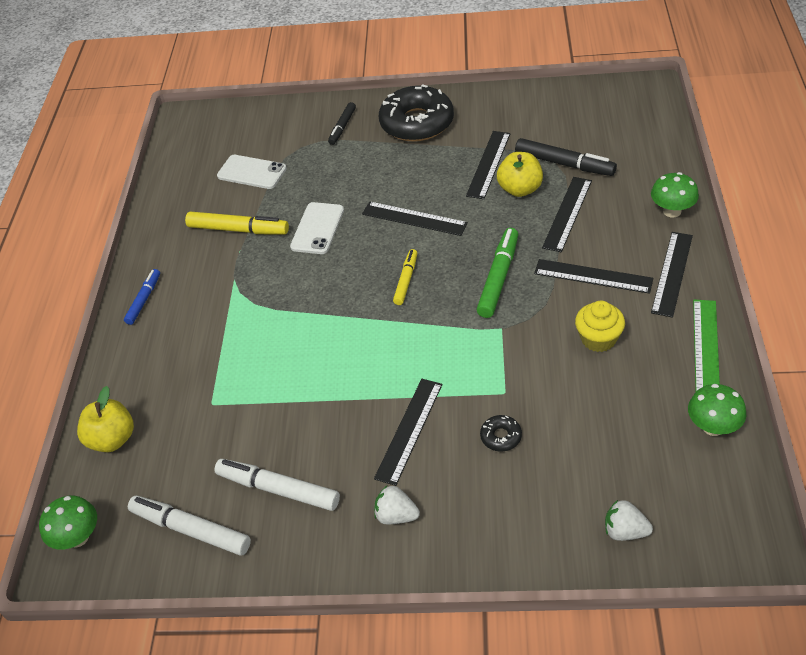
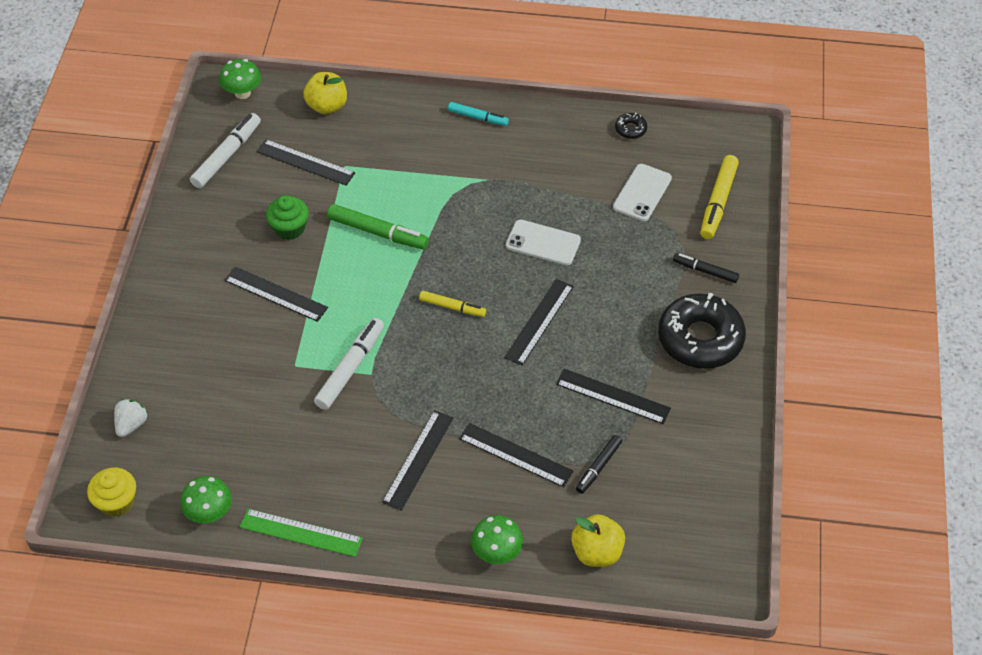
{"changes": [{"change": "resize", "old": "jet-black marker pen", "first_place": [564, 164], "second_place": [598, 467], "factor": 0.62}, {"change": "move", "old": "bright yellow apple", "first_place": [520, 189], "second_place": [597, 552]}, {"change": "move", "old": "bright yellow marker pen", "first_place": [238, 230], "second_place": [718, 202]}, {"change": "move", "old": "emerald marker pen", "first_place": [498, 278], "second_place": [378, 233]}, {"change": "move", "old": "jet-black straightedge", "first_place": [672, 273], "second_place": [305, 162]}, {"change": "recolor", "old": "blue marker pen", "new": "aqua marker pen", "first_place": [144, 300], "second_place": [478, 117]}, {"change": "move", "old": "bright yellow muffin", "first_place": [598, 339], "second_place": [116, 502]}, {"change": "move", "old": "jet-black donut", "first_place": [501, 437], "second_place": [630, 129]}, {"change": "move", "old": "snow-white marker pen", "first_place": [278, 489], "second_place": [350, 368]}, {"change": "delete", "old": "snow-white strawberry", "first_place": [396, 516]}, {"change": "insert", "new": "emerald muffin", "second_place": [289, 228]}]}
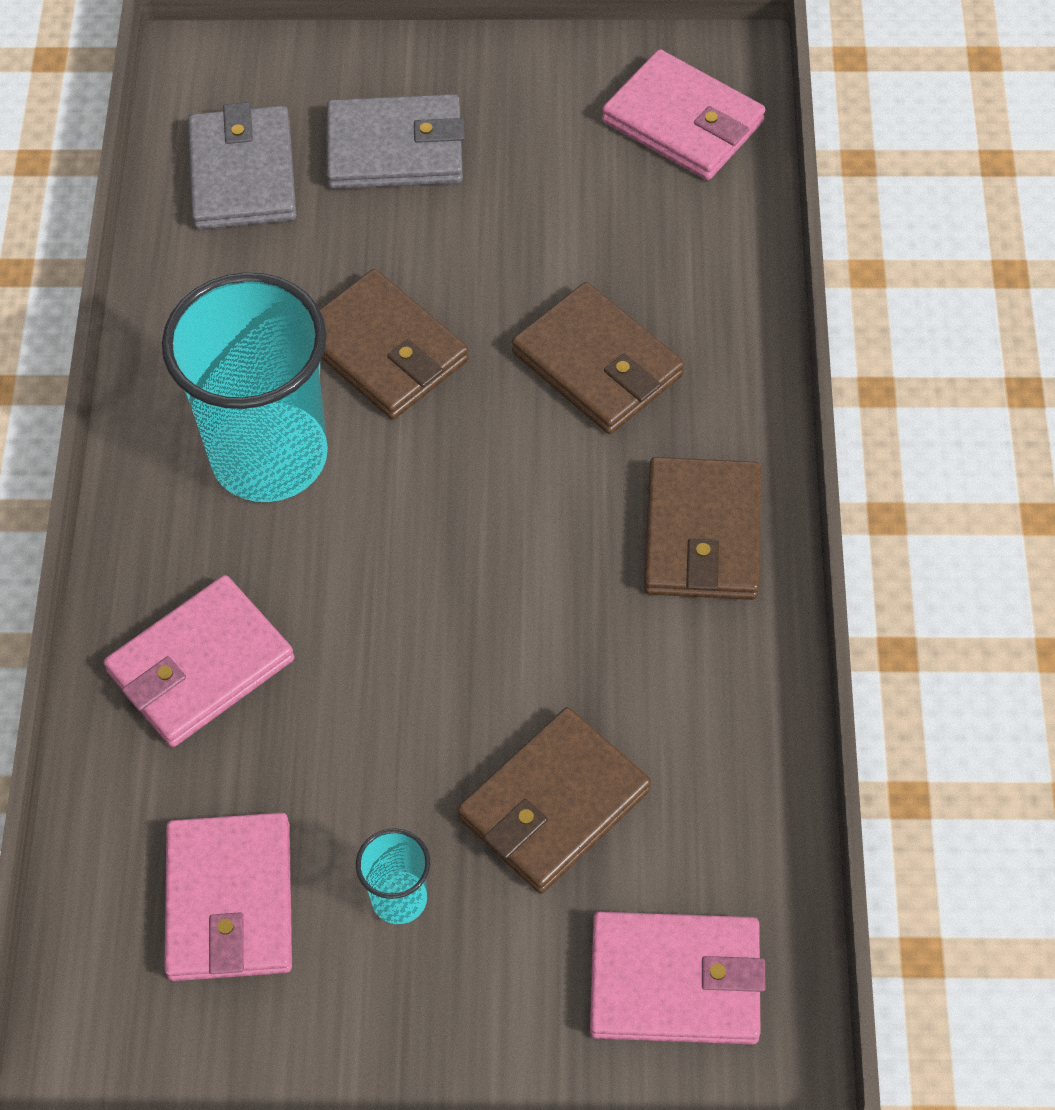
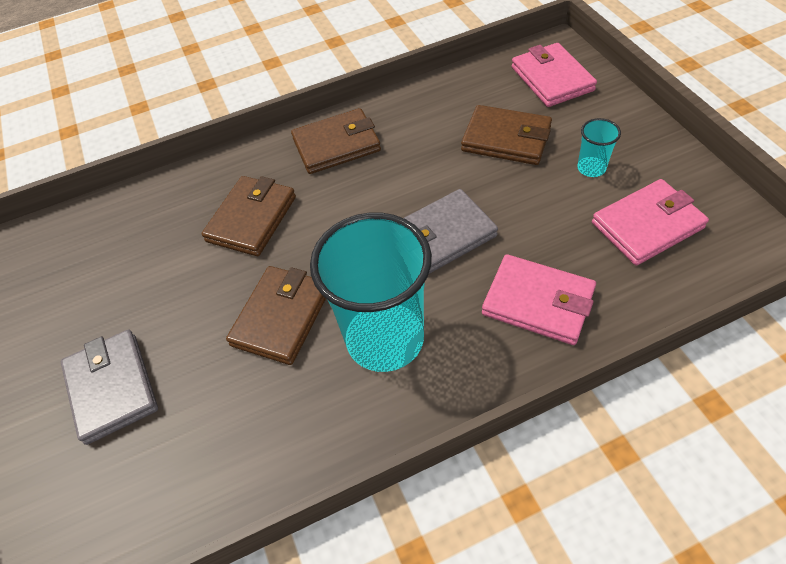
{"changes": [{"change": "delete", "old": "rose-pink card wallet", "first_place": [683, 121]}, {"change": "move", "old": "grey card wallet", "first_place": [242, 174], "second_place": [443, 235]}]}
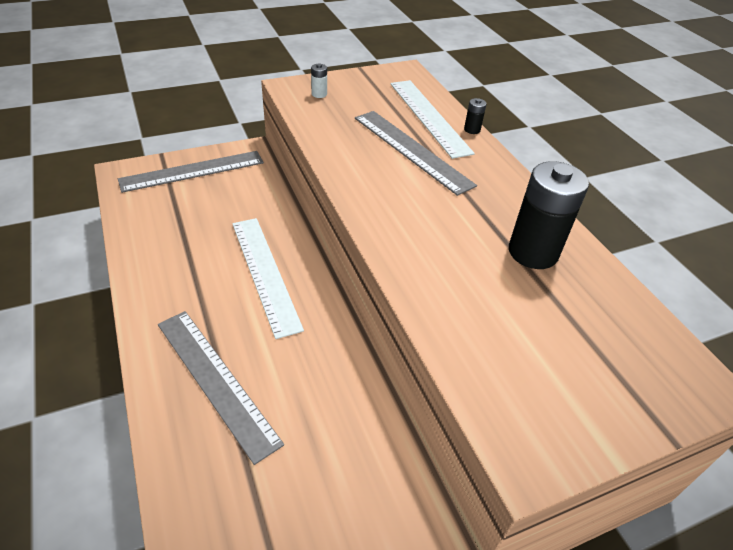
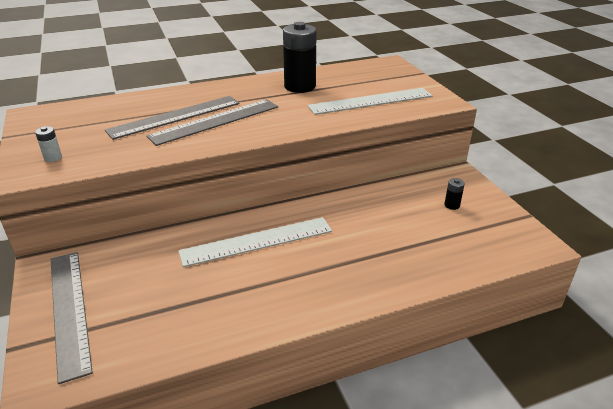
{"changes": [{"change": "move", "old": "snow-white straightedge", "first_place": [429, 116], "second_place": [370, 101]}, {"change": "move", "old": "jet-black power cell", "first_place": [472, 130], "second_place": [452, 205]}, {"change": "move", "old": "grey straightedge", "first_place": [215, 380], "second_place": [215, 121]}]}
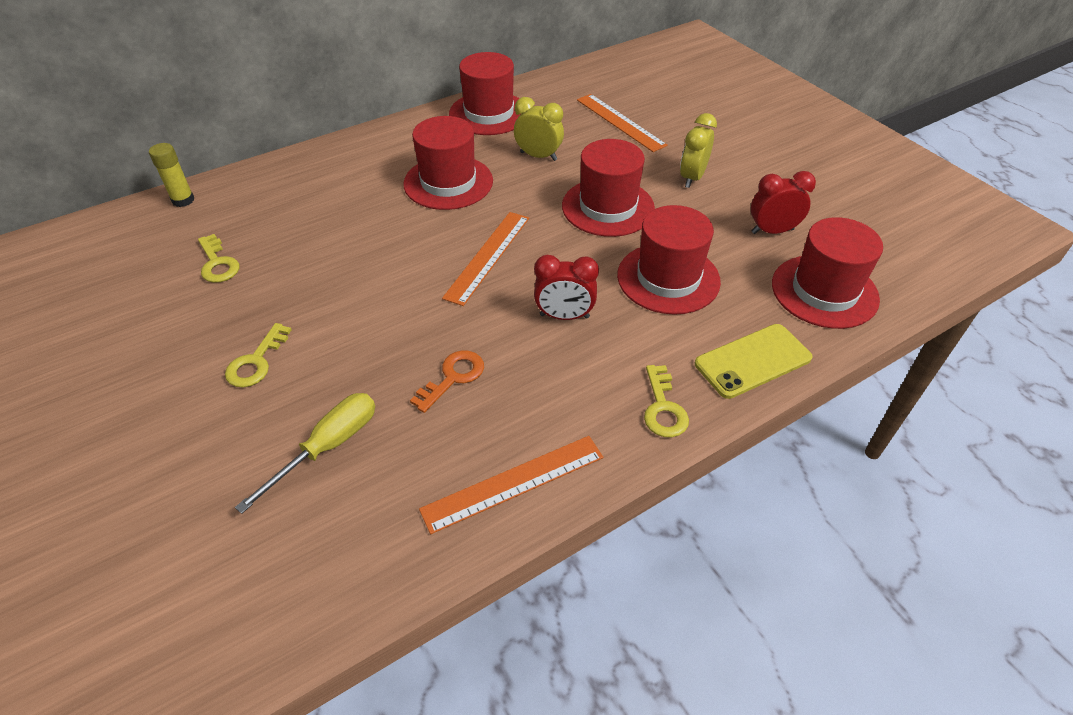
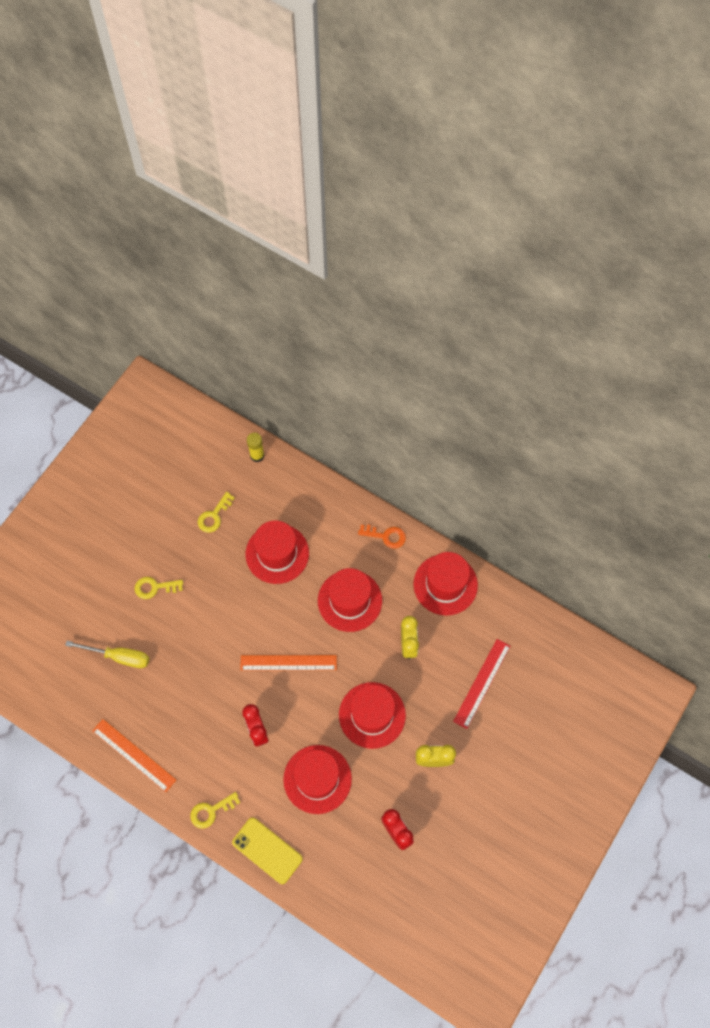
{"changes": [{"change": "recolor", "old": "orange-coloured straightedge", "new": "crimson straightedge", "first_place": [620, 122], "second_place": [481, 683]}, {"change": "move", "old": "crimson hat", "first_place": [824, 291], "second_place": [277, 553]}, {"change": "move", "old": "orange-coloured door key", "first_place": [453, 377], "second_place": [386, 536]}]}
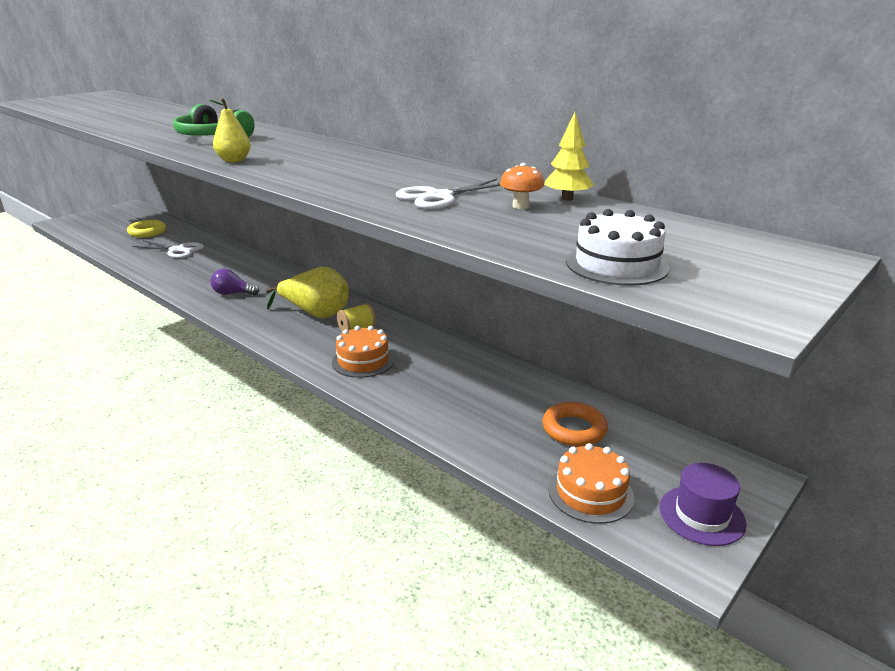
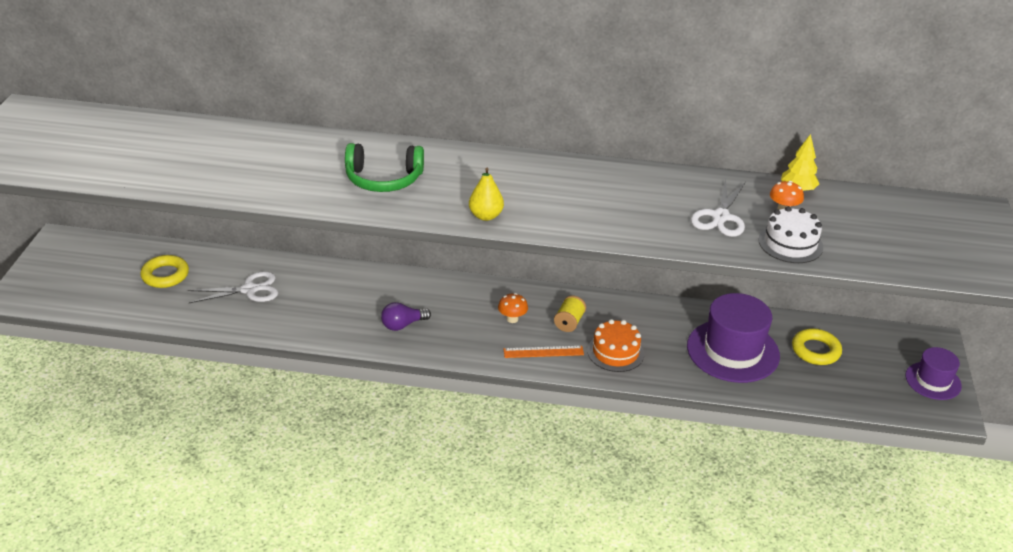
{"changes": [{"change": "move", "old": "snow-white cake", "first_place": [616, 265], "second_place": [790, 243]}, {"change": "replace", "old": "bright yellow pear fruit", "new": "orange-coloured mushroom", "first_place": [316, 314], "second_place": [512, 319]}, {"change": "recolor", "old": "orange-coloured torus", "new": "bright yellow torus", "first_place": [574, 429], "second_place": [815, 350]}, {"change": "delete", "old": "orange-coloured cake", "first_place": [590, 493]}, {"change": "insert", "new": "purple hat", "second_place": [733, 351]}, {"change": "insert", "new": "orange-coloured straightedge", "second_place": [543, 352]}]}
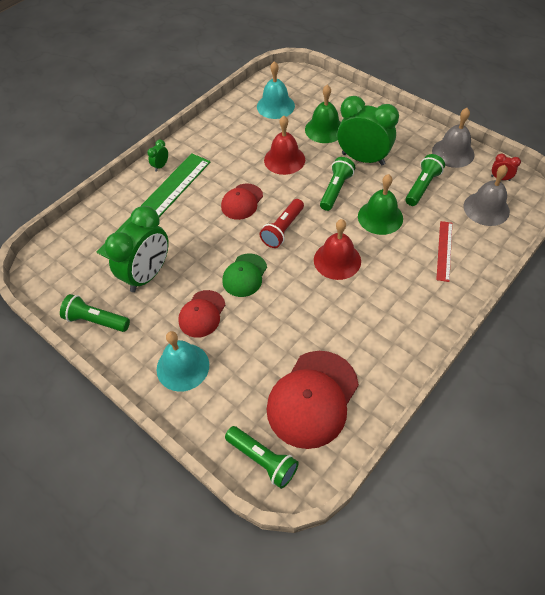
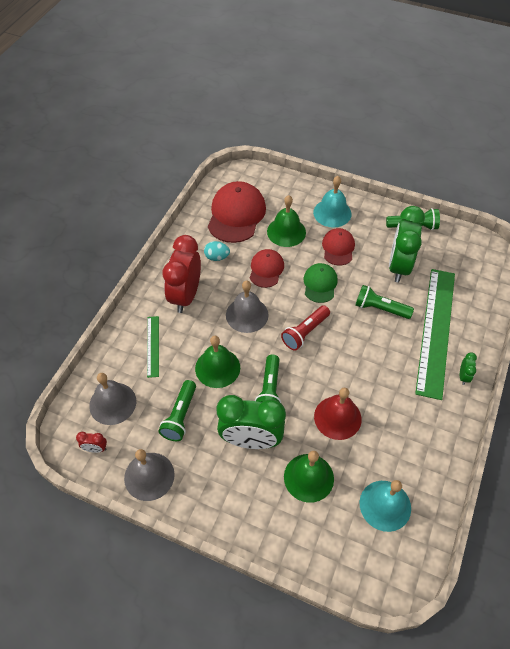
{"changes": [{"change": "move", "old": "crimson cap", "first_place": [242, 202], "second_place": [266, 269]}, {"change": "rotate", "old": "crimson flashlight", "first_place": [283, 230], "second_place": [305, 332], "degrees": -150}, {"change": "recolor", "old": "crimson bell", "new": "grey bell", "first_place": [337, 260], "second_place": [247, 314]}, {"change": "recolor", "old": "crimson straightedge", "new": "emerald straightedge", "first_place": [444, 250], "second_place": [153, 346]}, {"change": "move", "old": "emerald flashlight", "first_place": [263, 459], "second_place": [380, 309]}, {"change": "insert", "new": "emerald bell", "second_place": [286, 232]}, {"change": "insert", "new": "crimson bedside clock", "second_place": [186, 296]}, {"change": "insert", "new": "aqua egg", "second_place": [217, 257]}]}
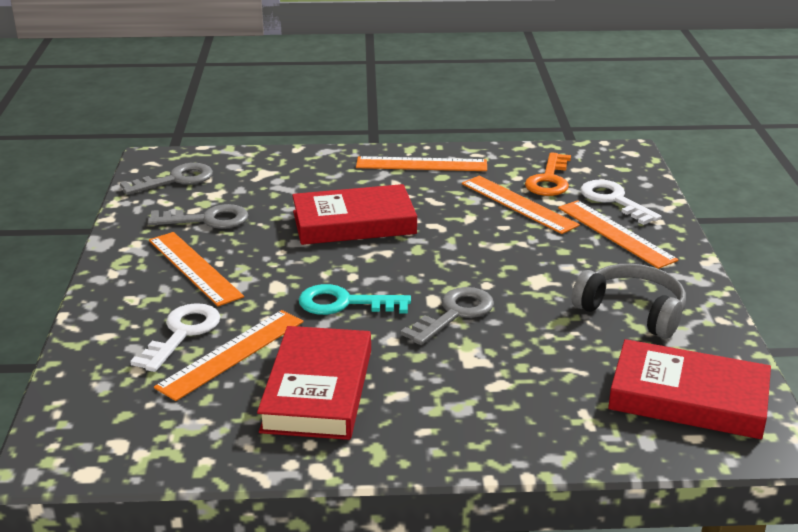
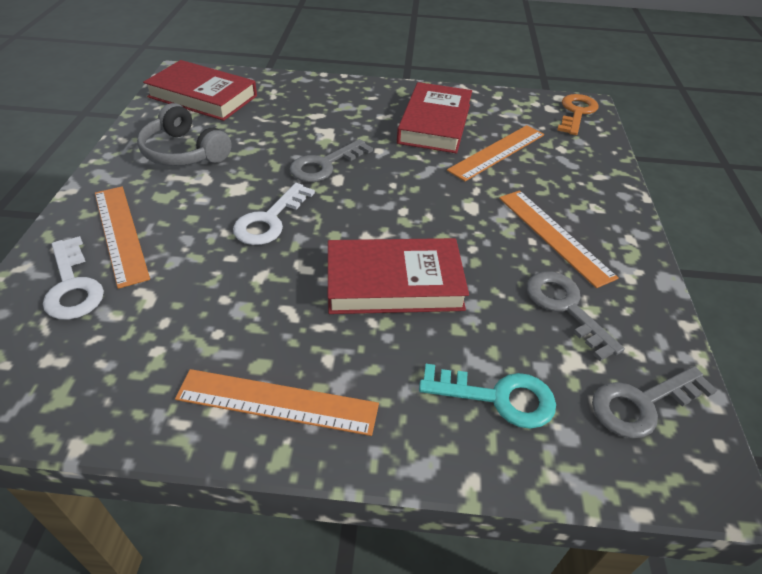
{"changes": [{"change": "move", "old": "orange-coloured door key", "first_place": [549, 180], "second_place": [576, 112]}, {"change": "delete", "old": "orange-coloured straightedge", "first_place": [518, 204]}, {"change": "rotate", "old": "grey door key", "first_place": [207, 220], "second_place": [565, 307], "degrees": 60}, {"change": "move", "old": "aqua door key", "first_place": [344, 303], "second_place": [498, 397]}, {"change": "move", "old": "snow-white door key", "first_place": [182, 333], "second_place": [270, 220]}]}
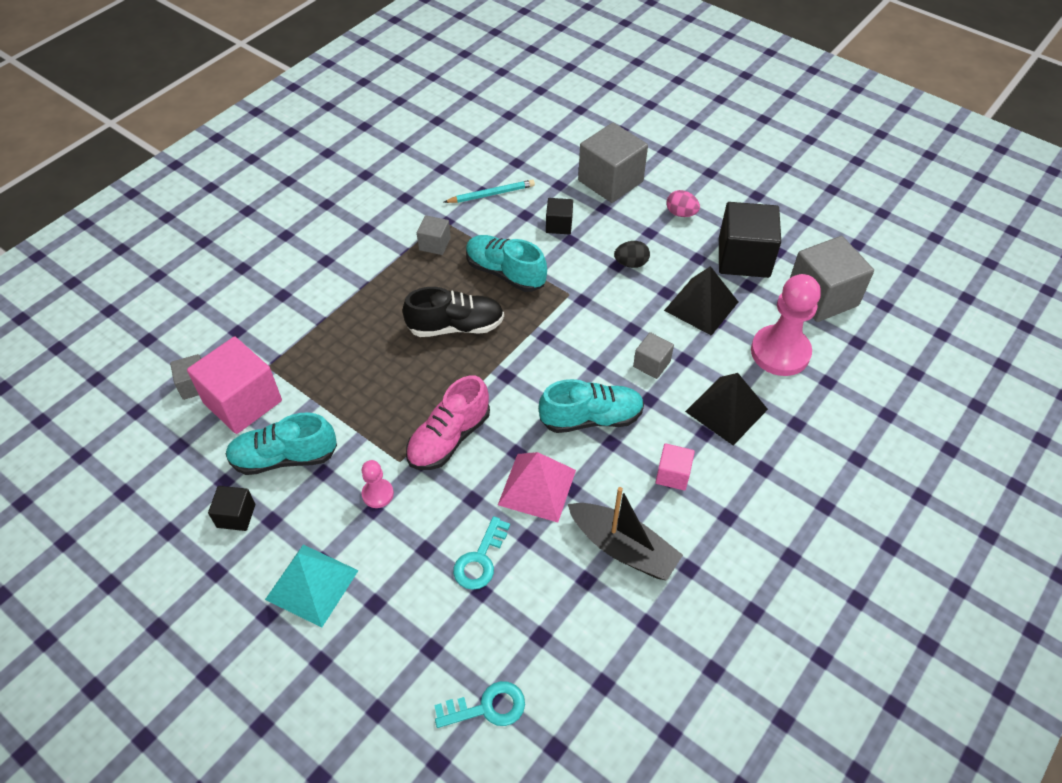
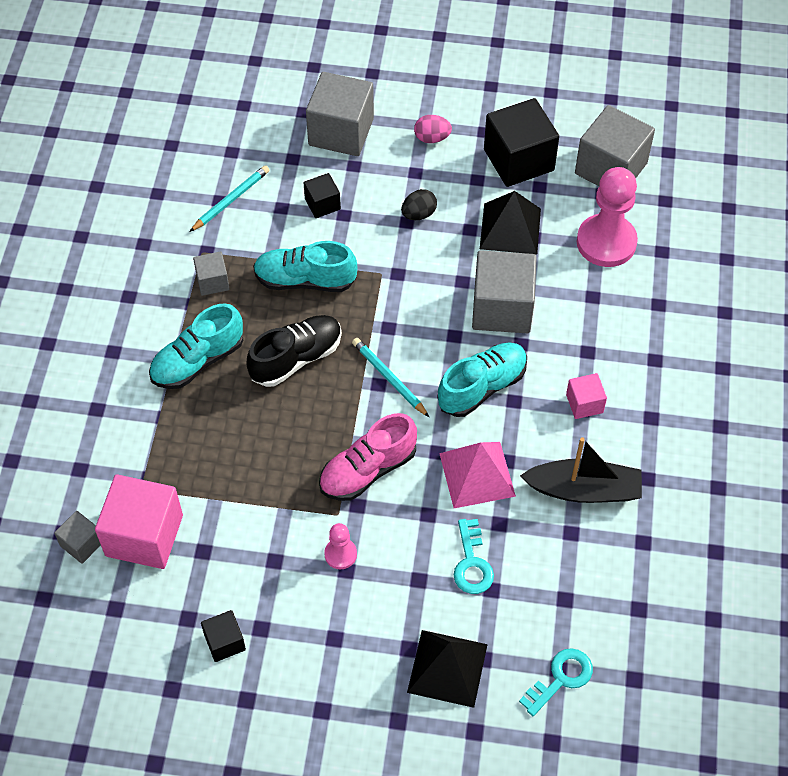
{"changes": [{"change": "resize", "old": "grey solid cube", "first_place": [651, 364], "second_place": [502, 308], "factor": 1.98}, {"change": "move", "old": "jet-black pyramid shape", "first_place": [726, 410], "second_place": [447, 668]}, {"change": "rotate", "old": "rose-pink lace-up shoe", "first_place": [449, 438], "second_place": [368, 470], "degrees": 45}, {"change": "move", "old": "aqua lace-up shoe", "first_place": [284, 457], "second_place": [198, 361]}, {"change": "delete", "old": "aqua pyramid shape", "first_place": [312, 584]}, {"change": "insert", "new": "aqua lead pencil", "second_place": [389, 378]}]}
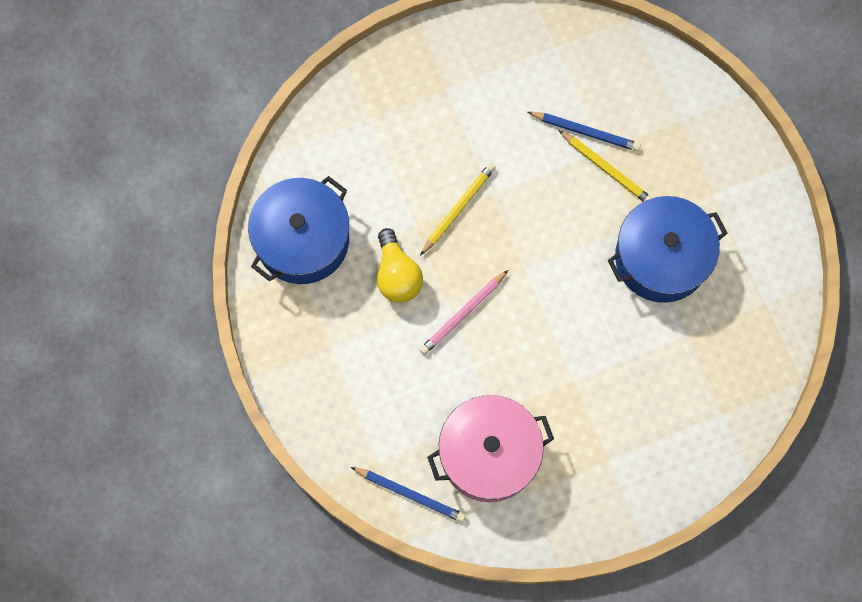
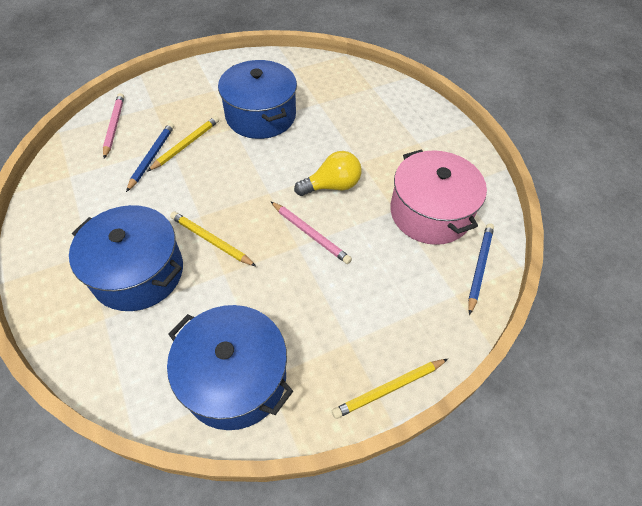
{"changes": [{"change": "move", "old": "bright yellow bulb", "first_place": [397, 275], "second_place": [332, 186]}, {"change": "insert", "new": "rose-pink lead pencil", "second_place": [114, 126]}, {"change": "insert", "new": "blue cooking pot", "second_place": [138, 272]}, {"change": "insert", "new": "bright yellow lead pencil", "second_place": [389, 389]}]}
